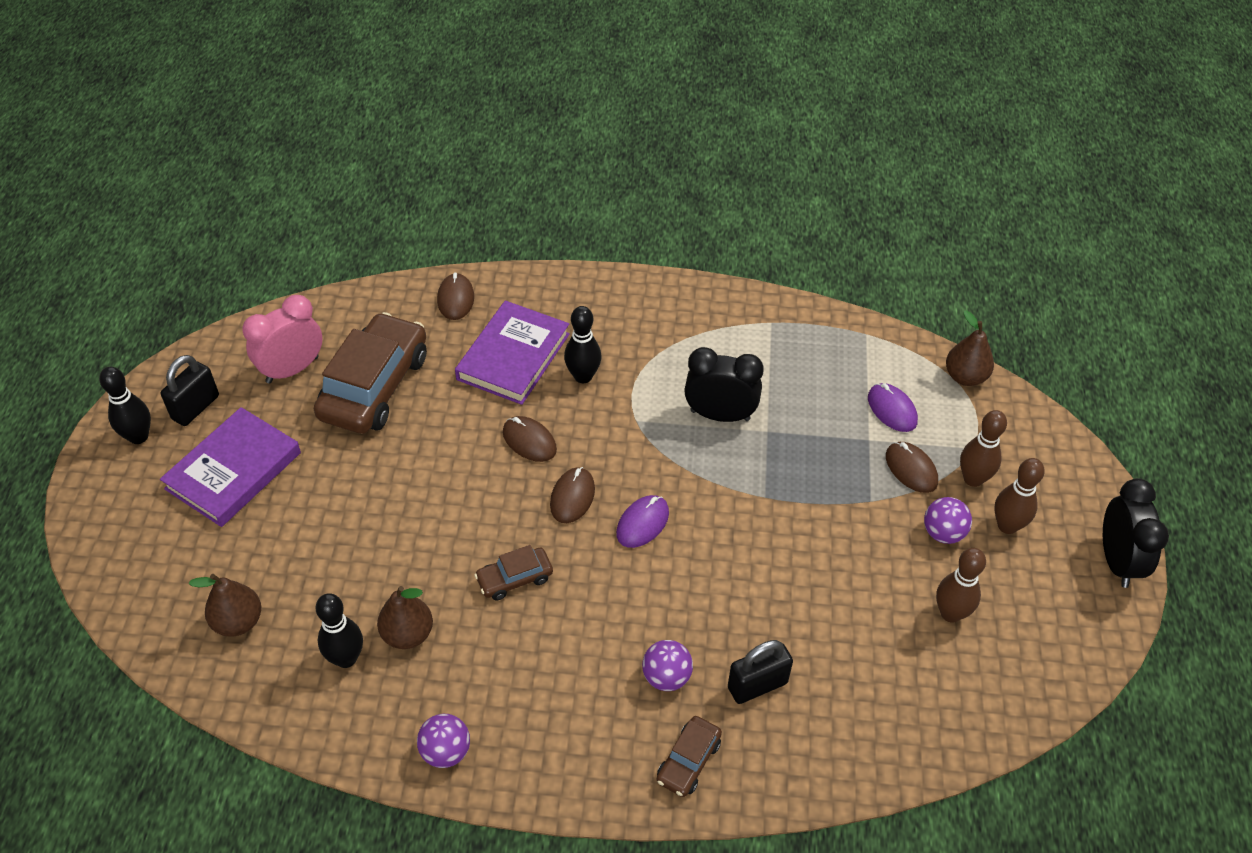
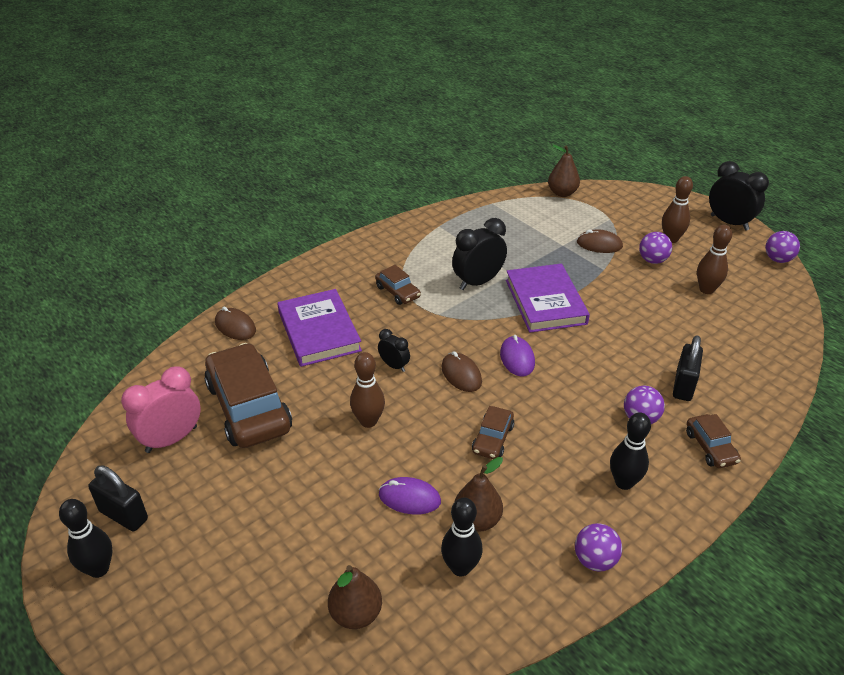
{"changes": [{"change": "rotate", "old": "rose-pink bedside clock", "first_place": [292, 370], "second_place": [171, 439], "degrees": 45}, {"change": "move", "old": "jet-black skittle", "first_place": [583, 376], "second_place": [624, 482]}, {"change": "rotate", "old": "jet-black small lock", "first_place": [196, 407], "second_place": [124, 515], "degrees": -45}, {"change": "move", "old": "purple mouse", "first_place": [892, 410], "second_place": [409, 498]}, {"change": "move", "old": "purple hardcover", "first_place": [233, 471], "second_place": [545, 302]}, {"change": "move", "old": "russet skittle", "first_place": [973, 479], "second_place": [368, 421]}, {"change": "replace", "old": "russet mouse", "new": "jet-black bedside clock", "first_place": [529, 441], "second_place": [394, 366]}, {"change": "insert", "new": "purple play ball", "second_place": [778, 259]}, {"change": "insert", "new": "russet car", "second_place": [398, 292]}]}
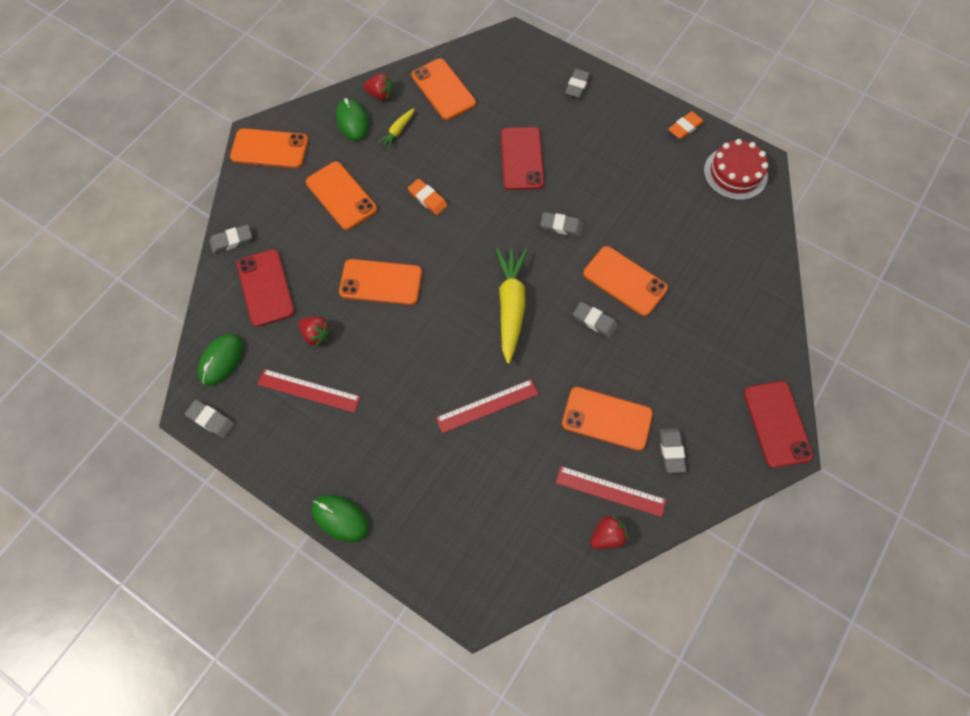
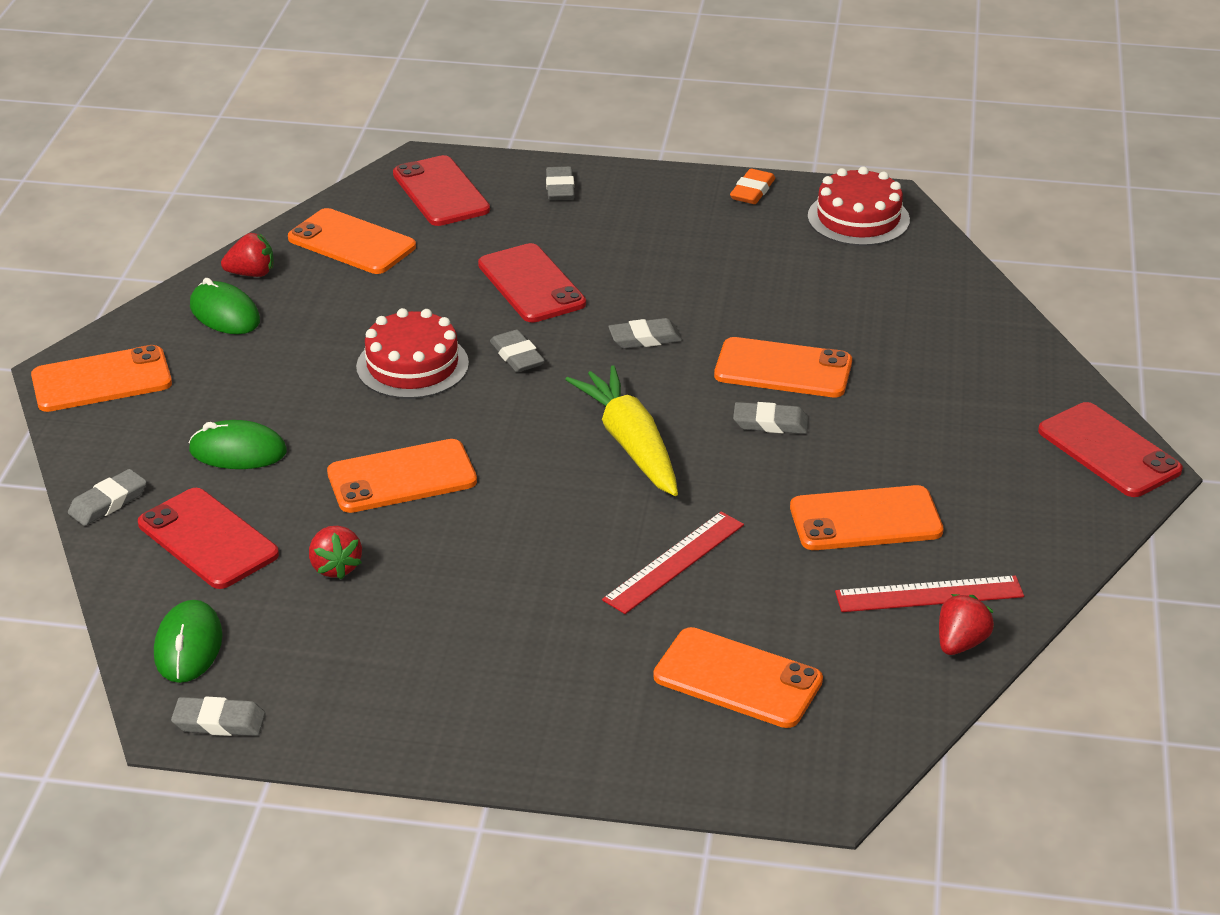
{"changes": [{"change": "delete", "old": "bright yellow carrot", "first_place": [398, 131]}, {"change": "move", "old": "orange-coloured mobile phone", "first_place": [341, 196], "second_place": [737, 679]}, {"change": "replace", "old": "orange-coloured pencil eraser", "new": "crimson cake", "first_place": [428, 199], "second_place": [412, 365]}, {"change": "rotate", "old": "crimson strawberry", "first_place": [316, 335], "second_place": [335, 567], "degrees": 60}, {"change": "delete", "old": "crimson straightedge", "first_place": [309, 390]}, {"change": "move", "old": "grey pencil eraser", "first_place": [671, 451], "second_place": [517, 356]}, {"change": "move", "old": "emerald mouse", "first_place": [340, 518], "second_place": [238, 451]}, {"change": "insert", "new": "crimson mobile phone", "second_place": [441, 192]}]}
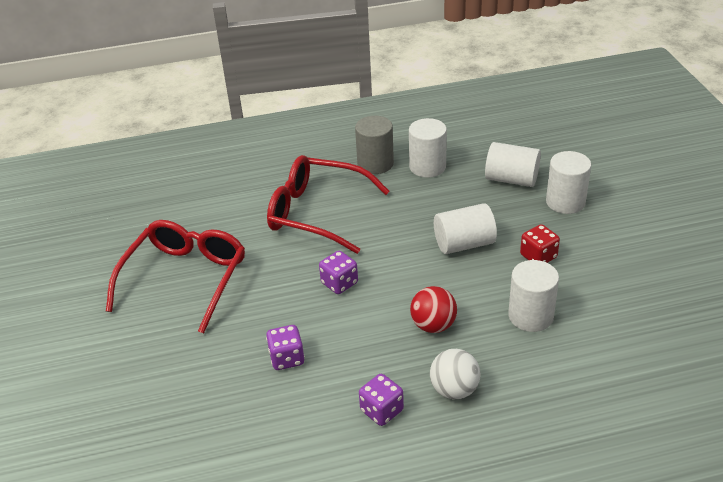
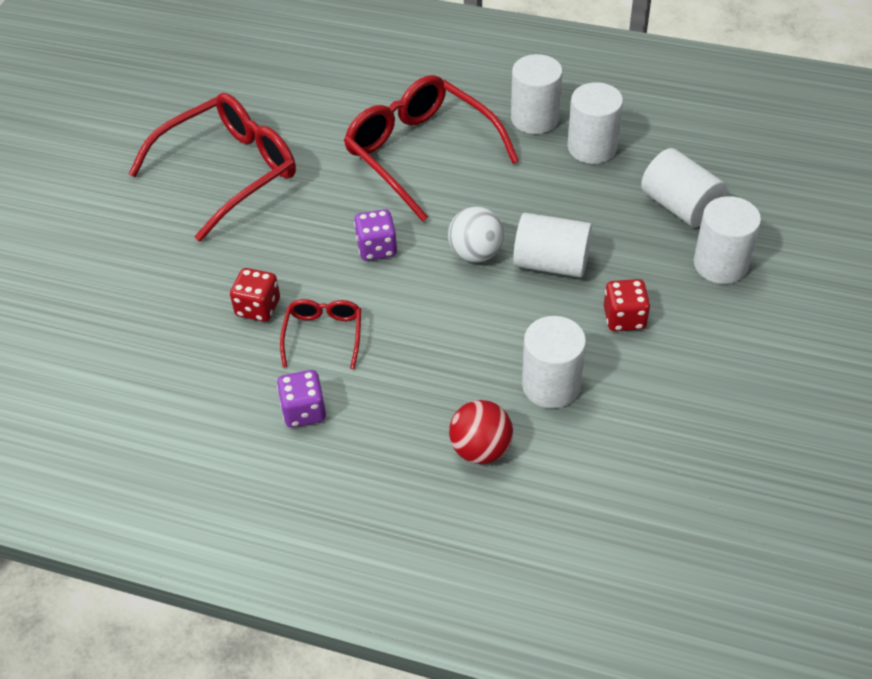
{"changes": [{"change": "recolor", "old": "grey cylinder", "new": "snow-white cylinder", "first_place": [375, 163], "second_place": [535, 118]}, {"change": "move", "old": "crimson play ball", "first_place": [433, 325], "second_place": [480, 449]}, {"change": "recolor", "old": "purple dice", "new": "crimson dice", "first_place": [287, 358], "second_place": [258, 308]}, {"change": "move", "old": "snow-white play ball", "first_place": [454, 390], "second_place": [476, 253]}, {"change": "insert", "new": "crimson spectacles", "second_place": [323, 335]}]}
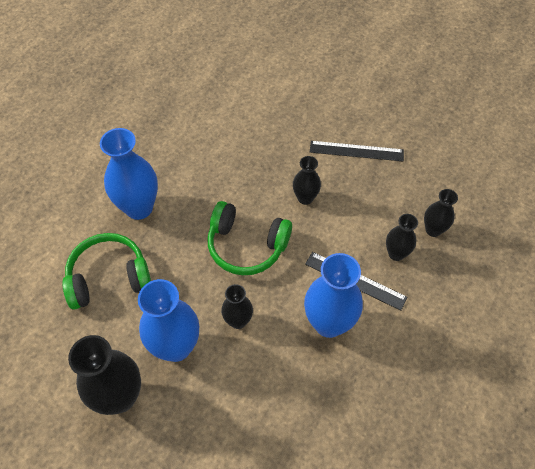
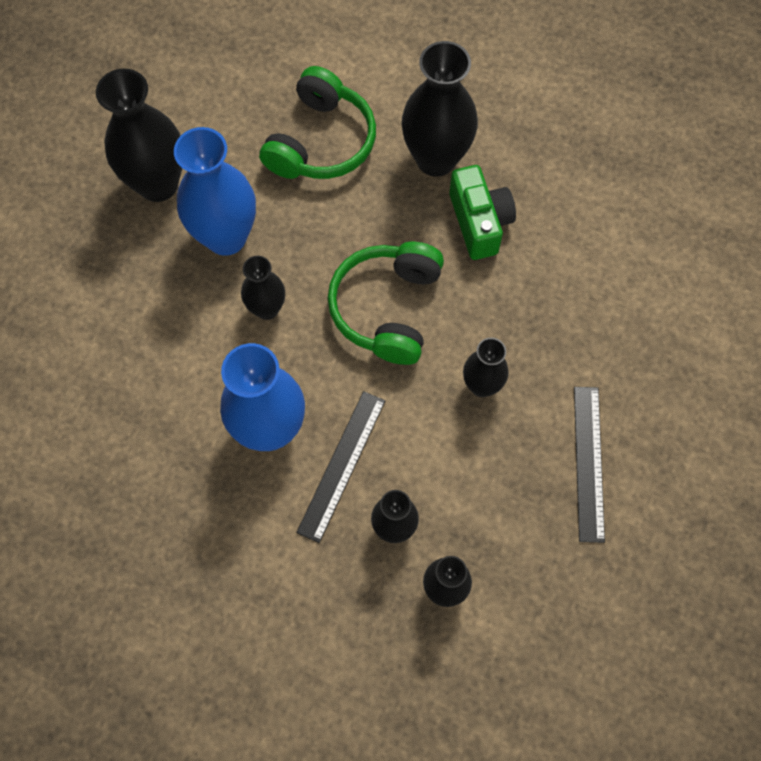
{"changes": [{"change": "recolor", "old": "blue flower vase", "new": "jet-black flower vase", "first_place": [139, 208], "second_place": [436, 159]}, {"change": "rotate", "old": "emerald headset", "first_place": [109, 277], "second_place": [321, 142], "degrees": 45}, {"change": "insert", "new": "emerald camera", "second_place": [479, 222]}]}
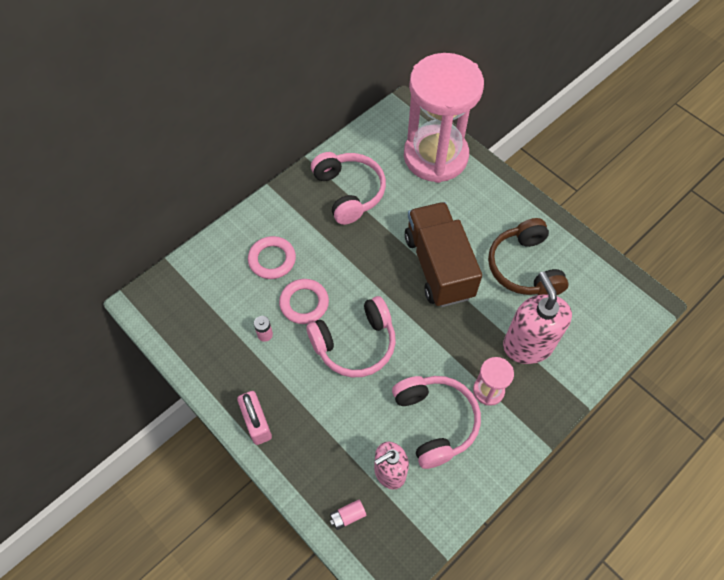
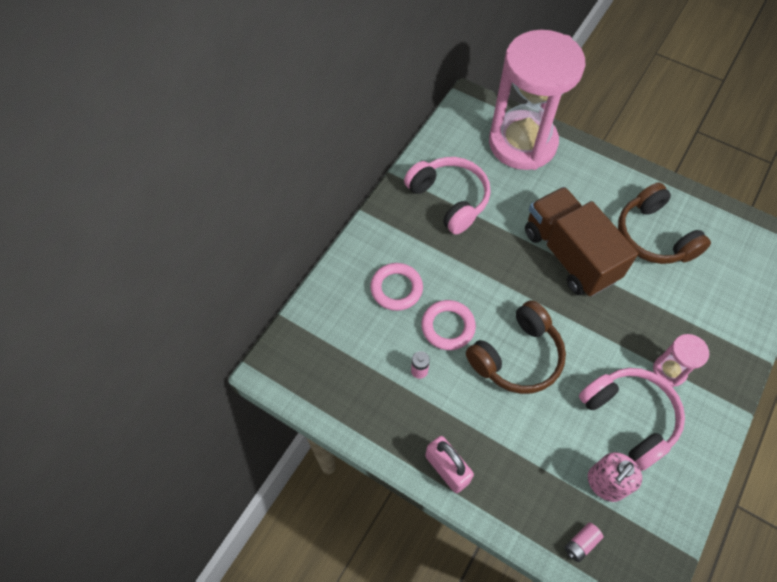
{"changes": [{"change": "delete", "old": "rose-pink soap pump", "first_place": [528, 345]}, {"change": "recolor", "old": "rose-pink headset", "new": "russet headset", "first_place": [355, 344], "second_place": [517, 357]}]}
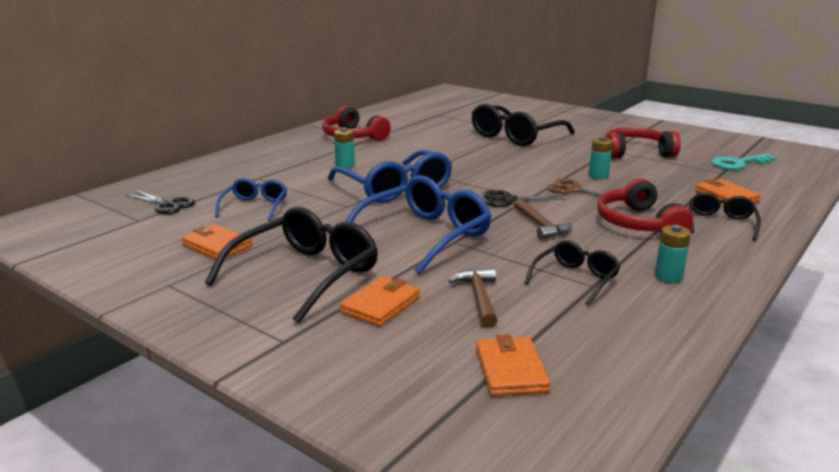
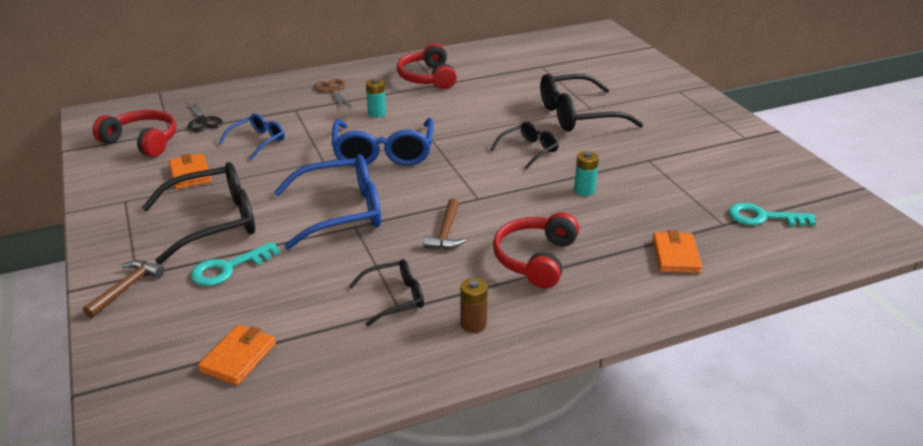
{"changes": [{"change": "move", "old": "crimson headset", "first_place": [636, 153], "second_place": [142, 141]}, {"change": "move", "old": "russet shears", "first_place": [573, 190], "second_place": [332, 90]}, {"change": "delete", "old": "jet-black shears", "first_place": [508, 200]}, {"change": "move", "old": "jet-black spectacles", "first_place": [720, 223], "second_place": [529, 150]}, {"change": "recolor", "old": "aqua power cell", "new": "russet power cell", "first_place": [668, 277], "second_place": [473, 324]}, {"change": "move", "old": "russet hammer", "first_place": [479, 297], "second_place": [126, 288]}, {"change": "replace", "old": "orange-coloured card wallet", "new": "aqua door key", "first_place": [381, 305], "second_place": [228, 268]}]}
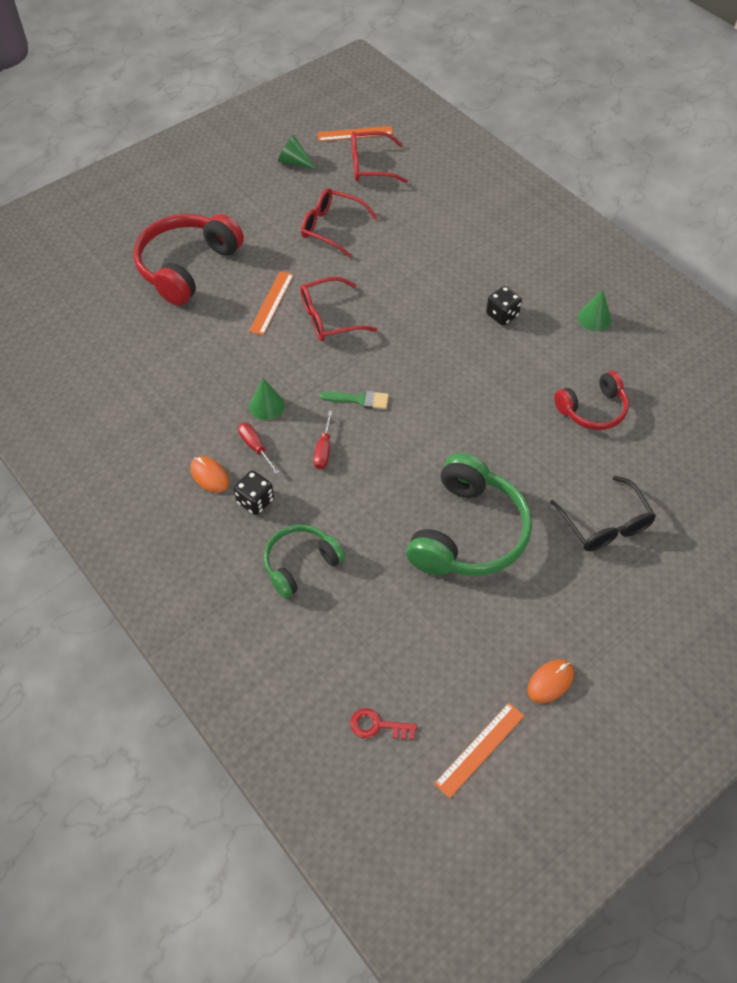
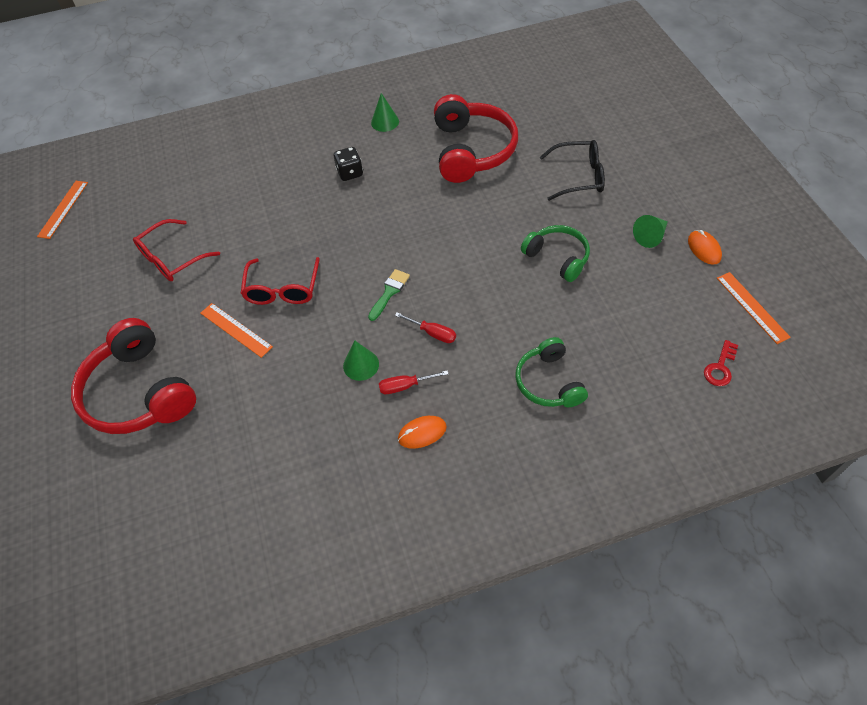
{"changes": [{"change": "delete", "old": "crimson spectacles", "first_place": [370, 166]}, {"change": "move", "old": "emerald cone shape", "first_place": [294, 162], "second_place": [650, 236]}, {"change": "resize", "old": "crimson headset", "first_place": [593, 410], "second_place": [472, 150], "factor": 1.68}, {"change": "resize", "old": "emerald headset", "first_place": [469, 532], "second_place": [557, 257], "factor": 0.59}, {"change": "delete", "old": "jet-black dice", "first_place": [255, 501]}]}
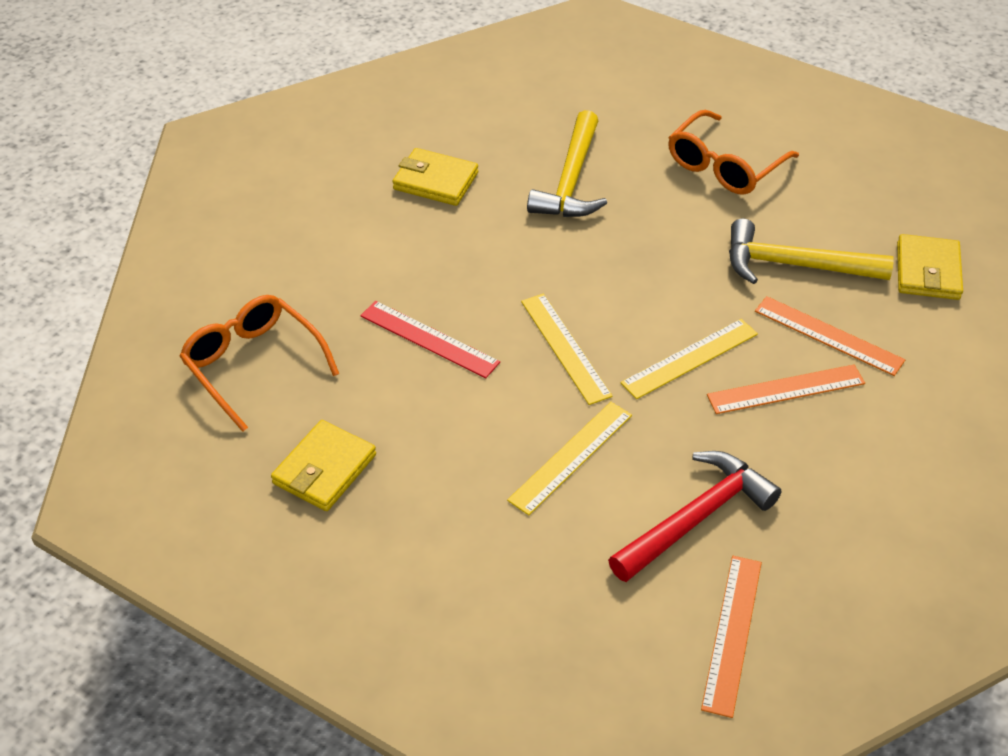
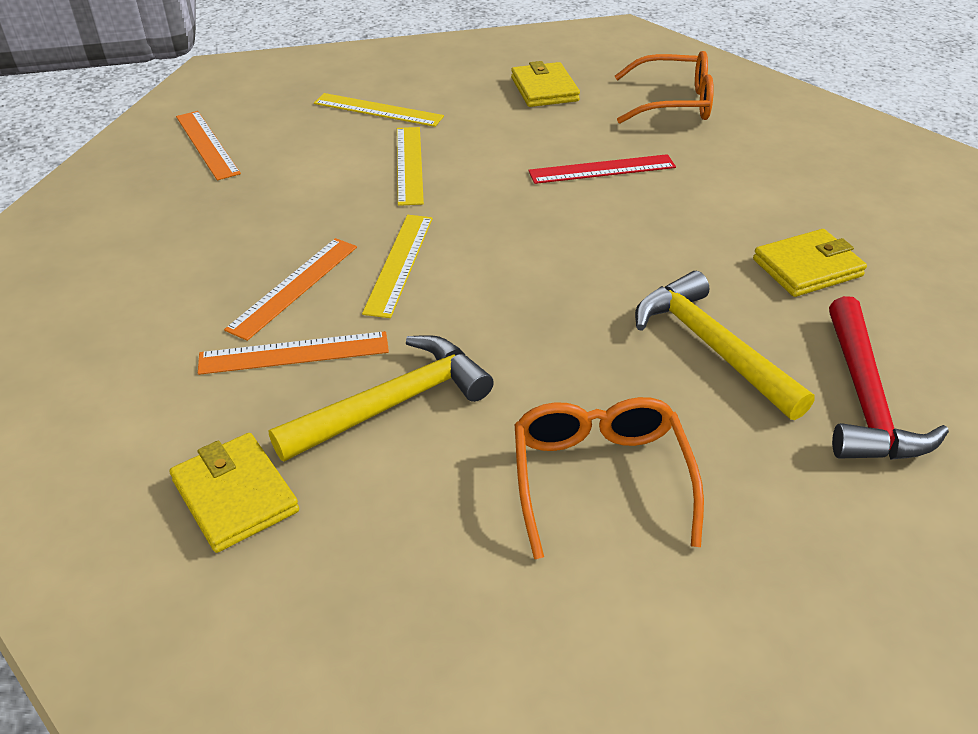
{"changes": [{"change": "move", "old": "bright yellow straightedge", "first_place": [565, 348], "second_place": [378, 110]}, {"change": "move", "old": "crimson hammer", "first_place": [696, 518], "second_place": [864, 399]}]}
